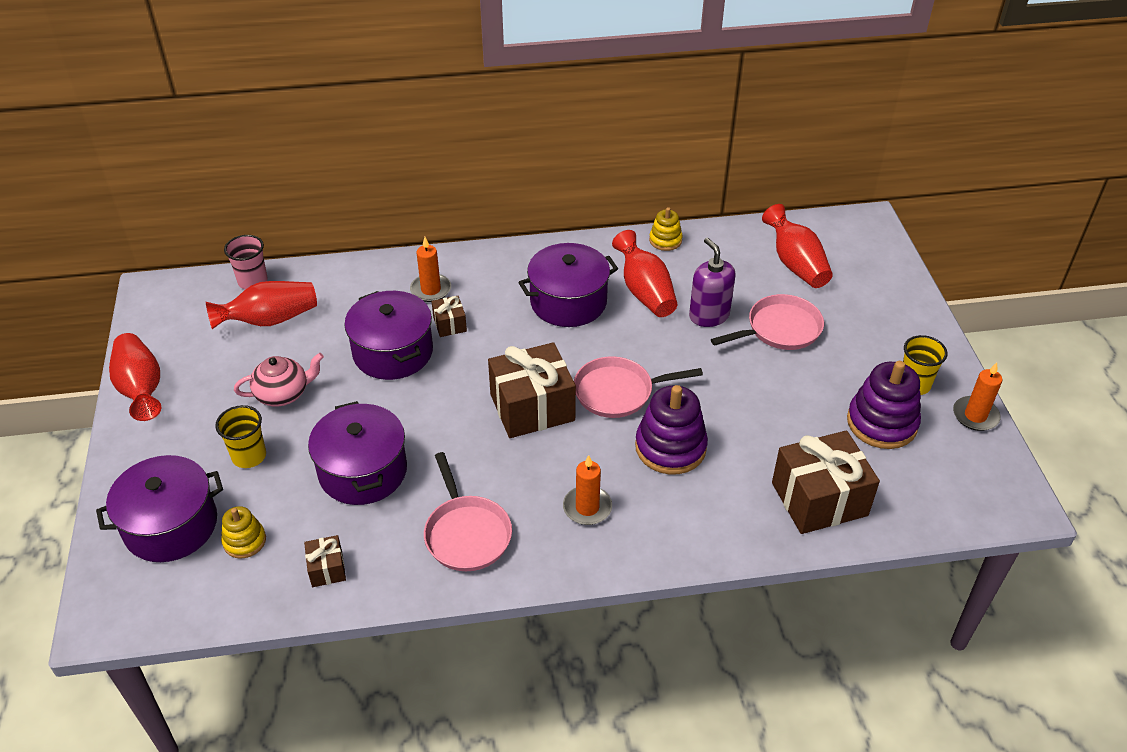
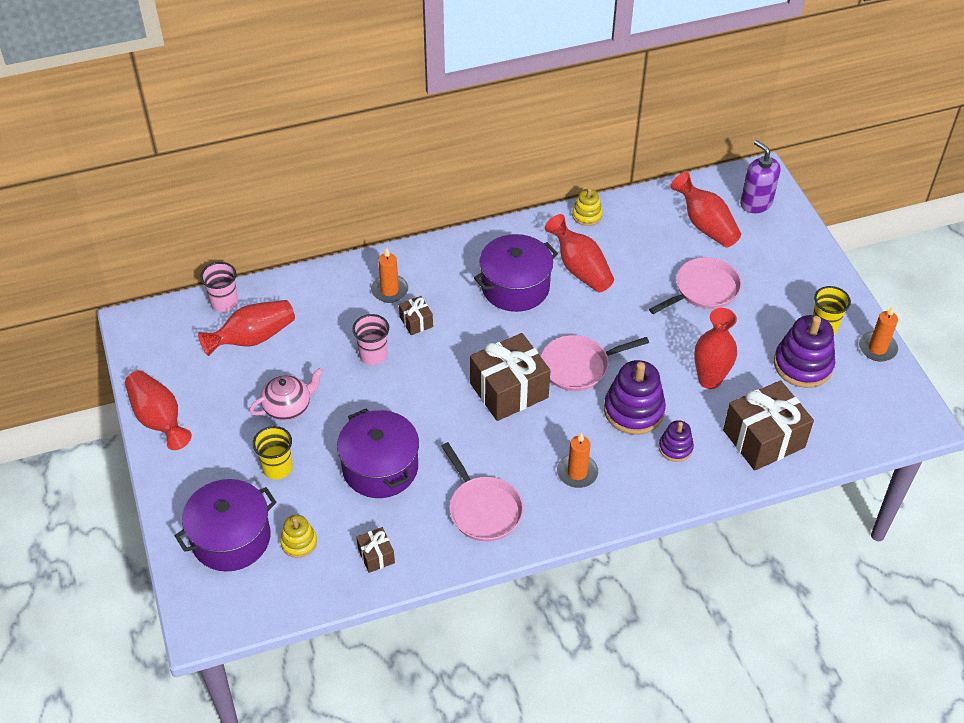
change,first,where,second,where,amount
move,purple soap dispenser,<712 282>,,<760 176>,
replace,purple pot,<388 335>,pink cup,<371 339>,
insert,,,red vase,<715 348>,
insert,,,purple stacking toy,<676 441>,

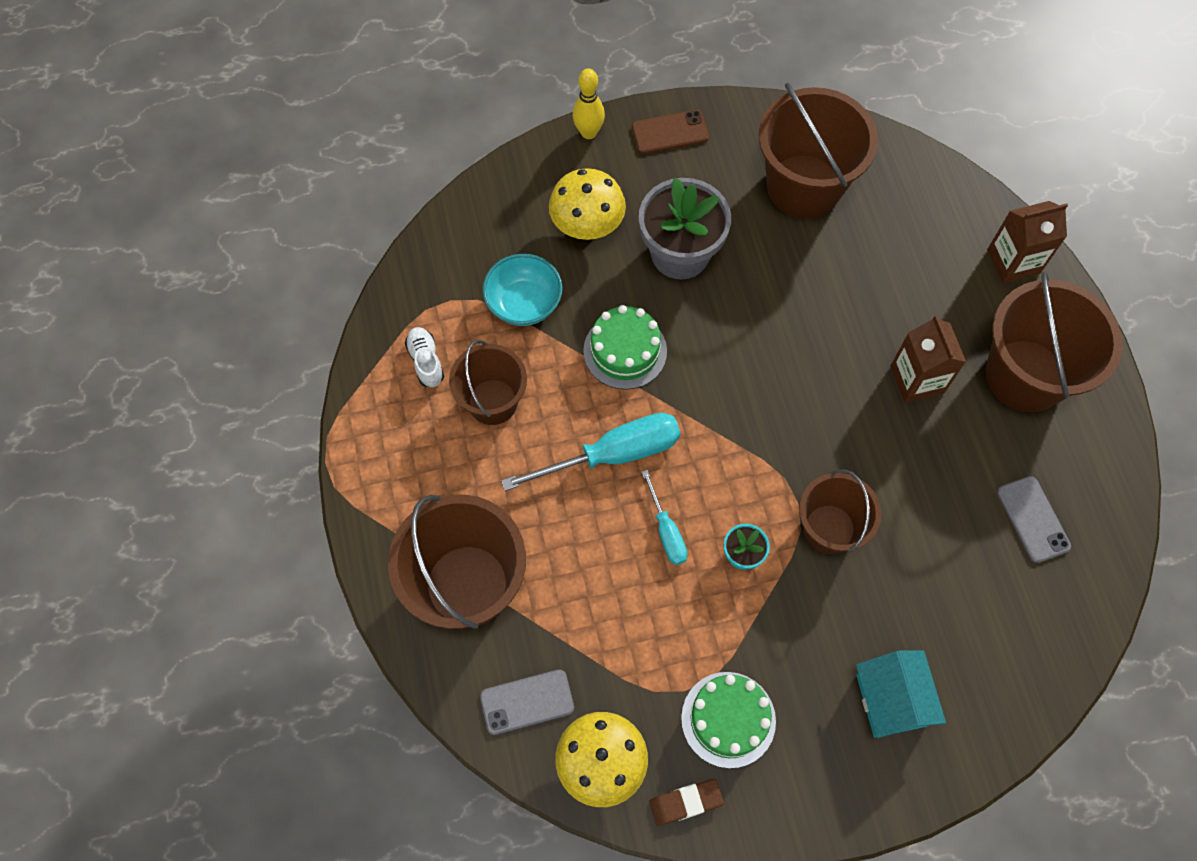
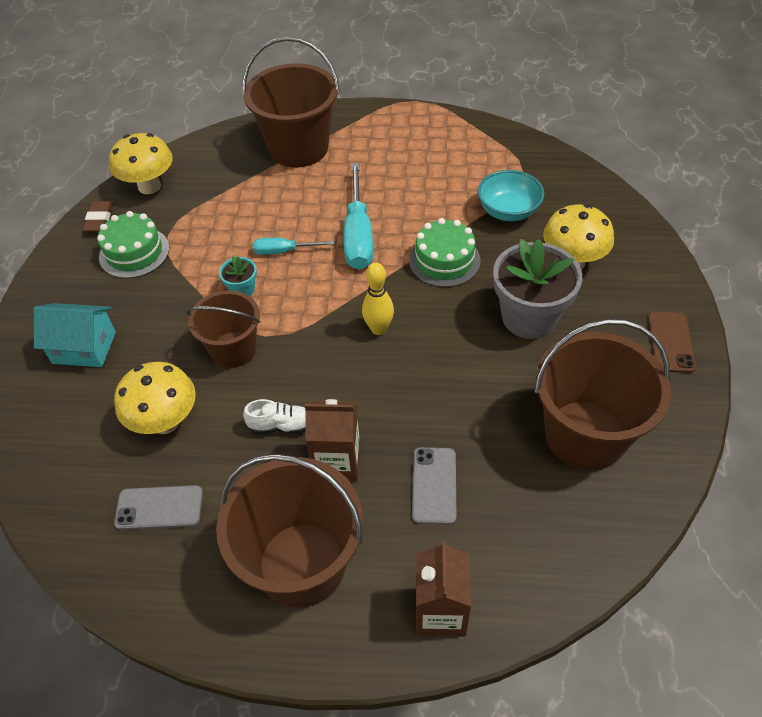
change,first,where,second,where,amount
move,yellow bowling pin,<589 103>,,<378 298>,
move,white shoe,<424 357>,,<274 416>,
delete,brown bucket,<488 382>,,,
move,grey phone,<527 702>,,<434 486>,
insert,,,yellow mushroom,<155 398>,

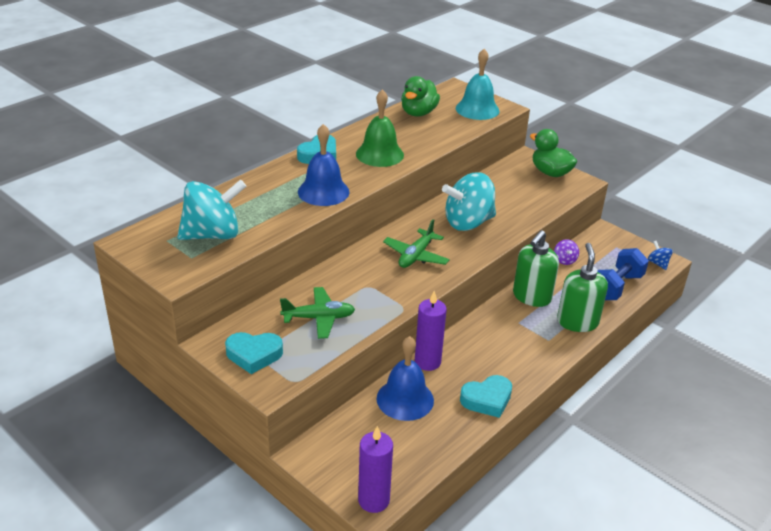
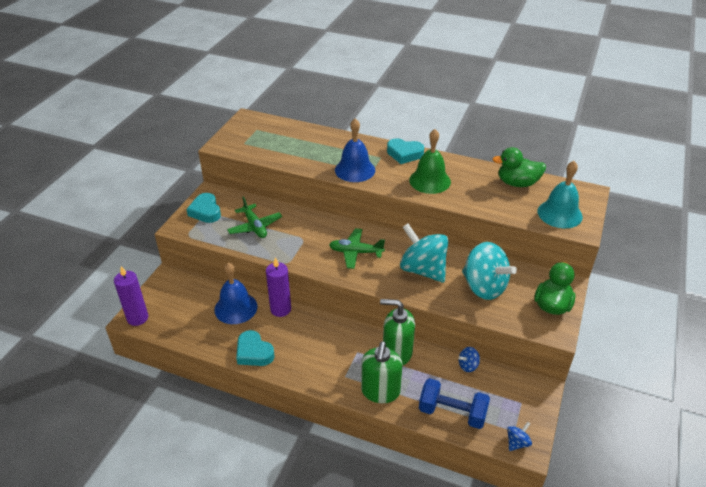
change,first,where,second,where,amount
move,turquoise spinning top,<212 209>,,<489 271>,
recolor,purple spinning top,<566 252>,blue spinning top,<469 359>,
rotate,green soap dispenser,<582 287>,,<382 372>,120 degrees clockwise

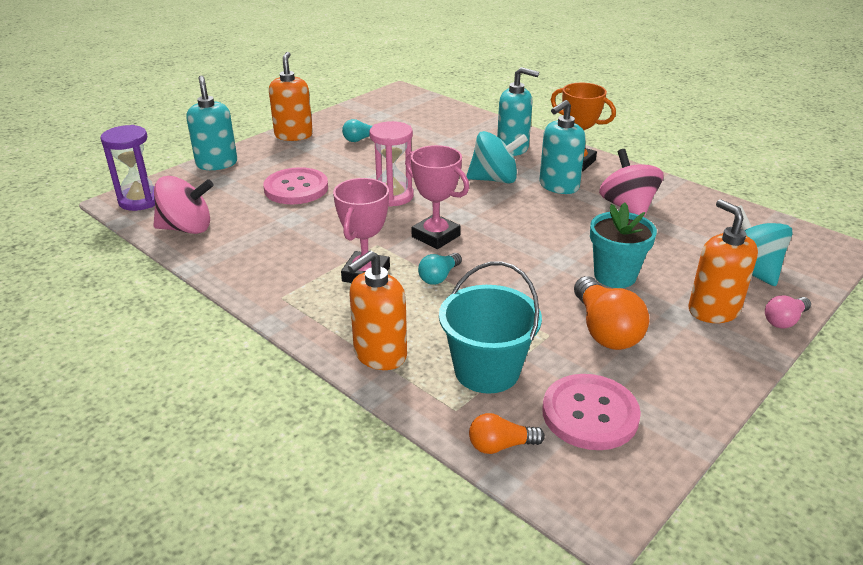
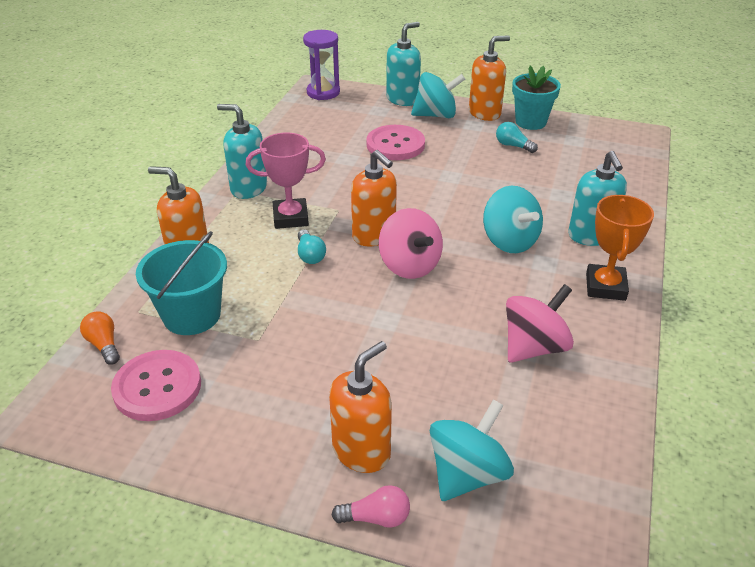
change,first,where,second,where,amount
move,turquoise soap dispenser,<562 147>,,<242 151>,
delete,pink hourglass,<391 164>,,,
replace,pink trophy,<437 197>,orange soap dispenser,<374 198>,
move,pink spinning top,<183 205>,,<411 243>,
move,turquoise flower pot,<623 245>,,<536 98>,
rotate,turquoise light bulb,<440 269>,,<312 247>,120 degrees counterclockwise
delete,orange light bulb,<611 313>,,,
rotate,pink light bulb,<788 311>,,<371 506>,150 degrees clockwise
insert,,,turquoise spinning top,<438 95>,

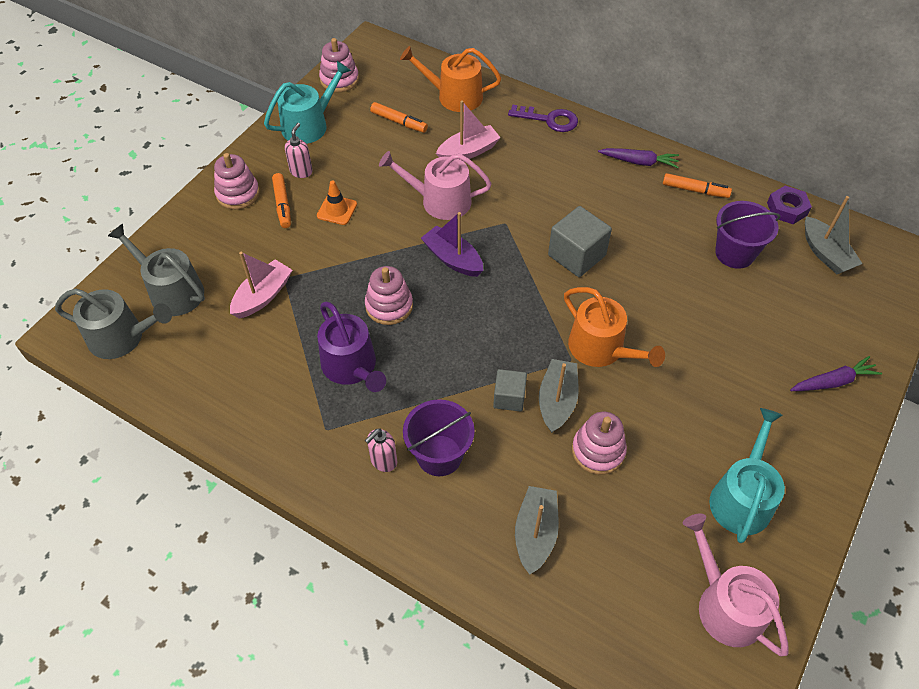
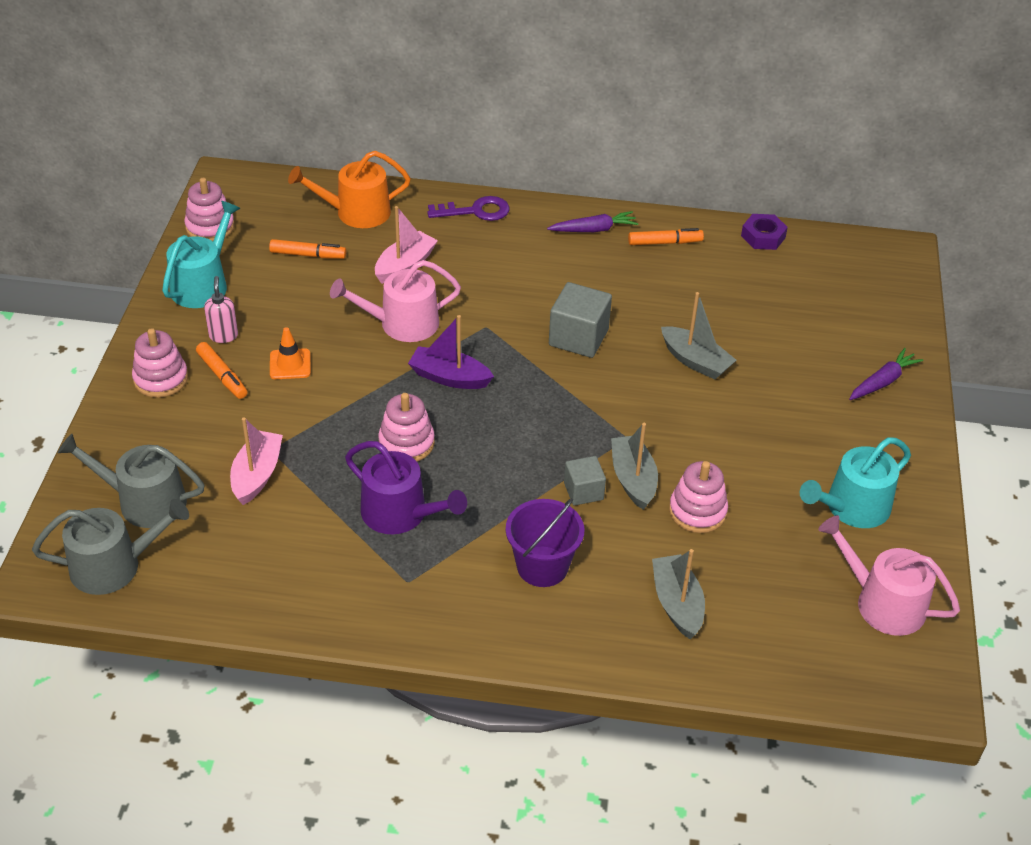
change,first,where,second,where,amount
move,grey boat,<834 235>,,<698 336>,
delete,purple bucket,<747 235>,,,
delete,orange watering can,<614 327>,,,
rotate,turquoise watering can,<747 475>,,<855 482>,120 degrees counterclockwise
delete,pink soap dispenser,<381 450>,,,

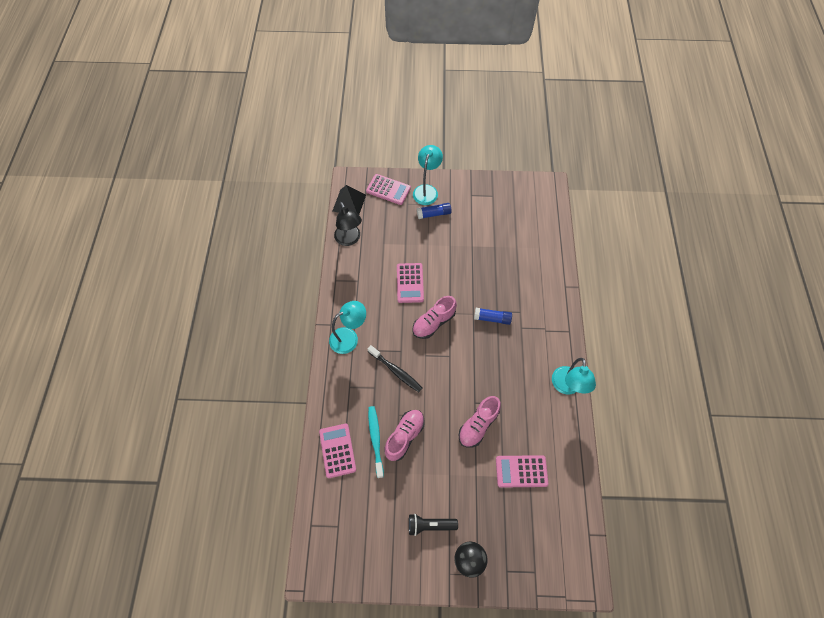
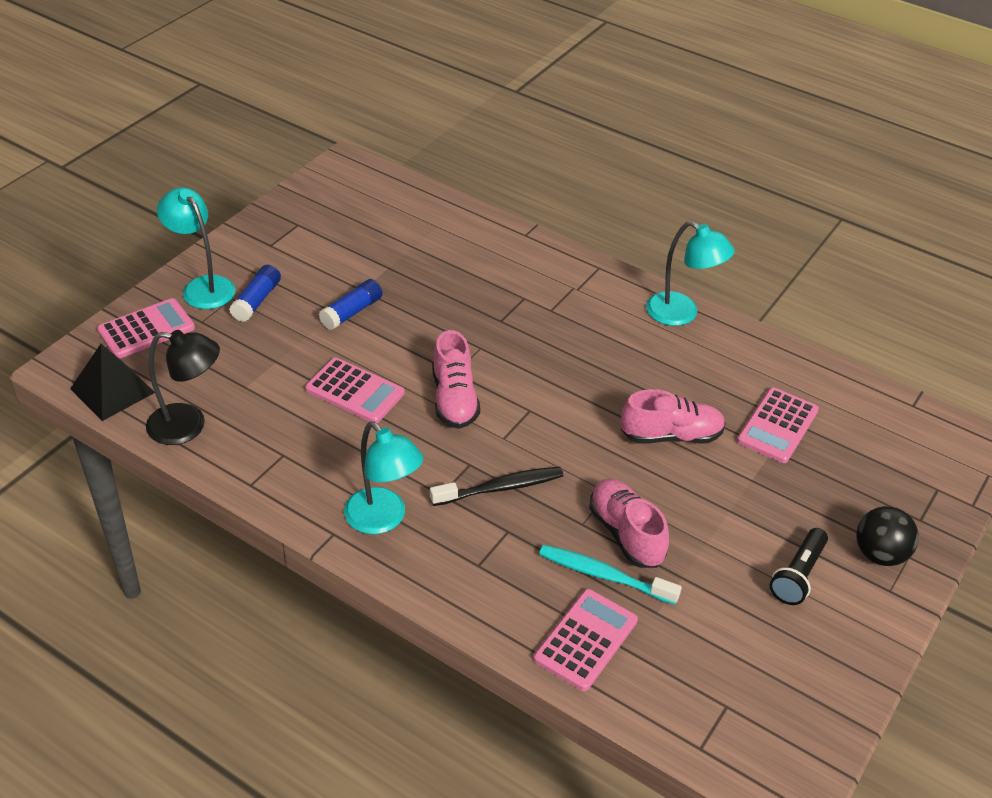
change,first,where,second,where,amount
rotate,turquoise lamp,<347 327>,,<384 477>,135 degrees clockwise
move,blue glue stick,<493 316>,,<350 304>,
rotate,pink shoe,<479 421>,,<673 416>,75 degrees counterclockwise
rotate,pink calculator,<337 451>,,<585 640>,105 degrees clockwise

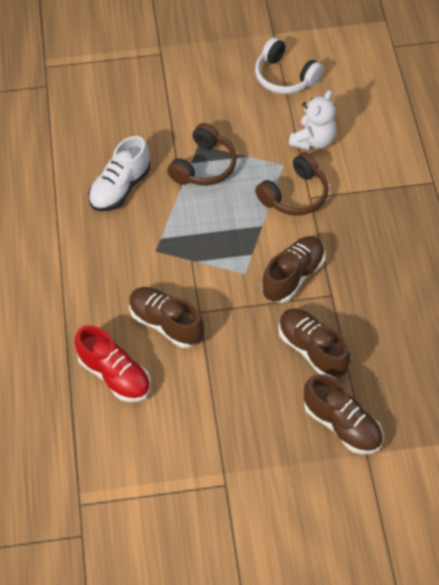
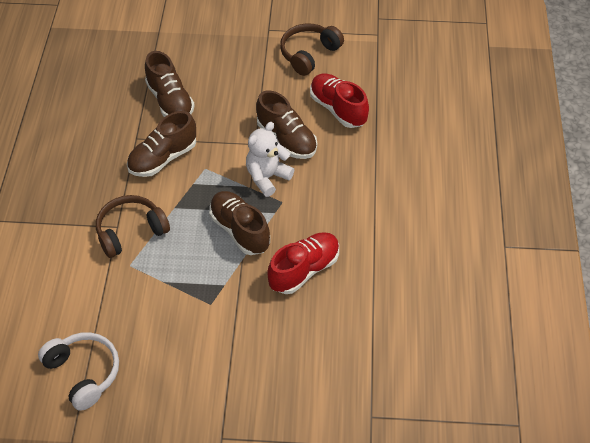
change,first,where,second,where,amount
move,white teddy bear,<312 120>,,<270 159>,
move,brown headphones,<202 154>,,<312 50>,
recolor,white shoe,<119 173>,red shoe,<303 263>,
move,brown shoe,<343 414>,,<239 223>,

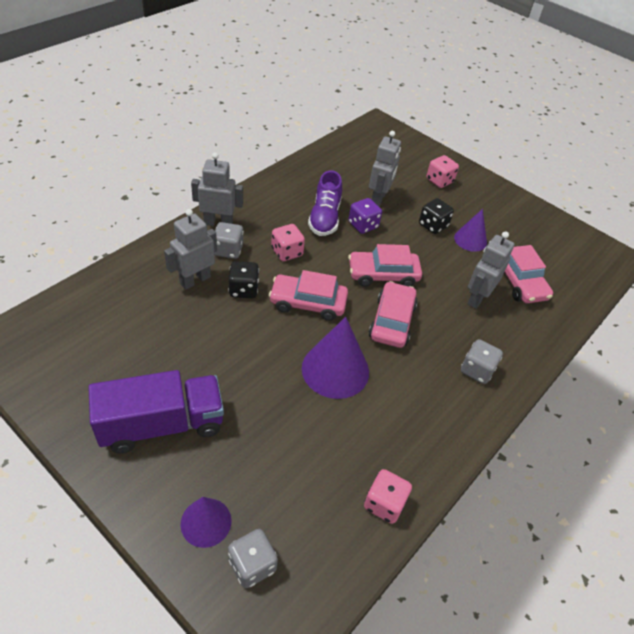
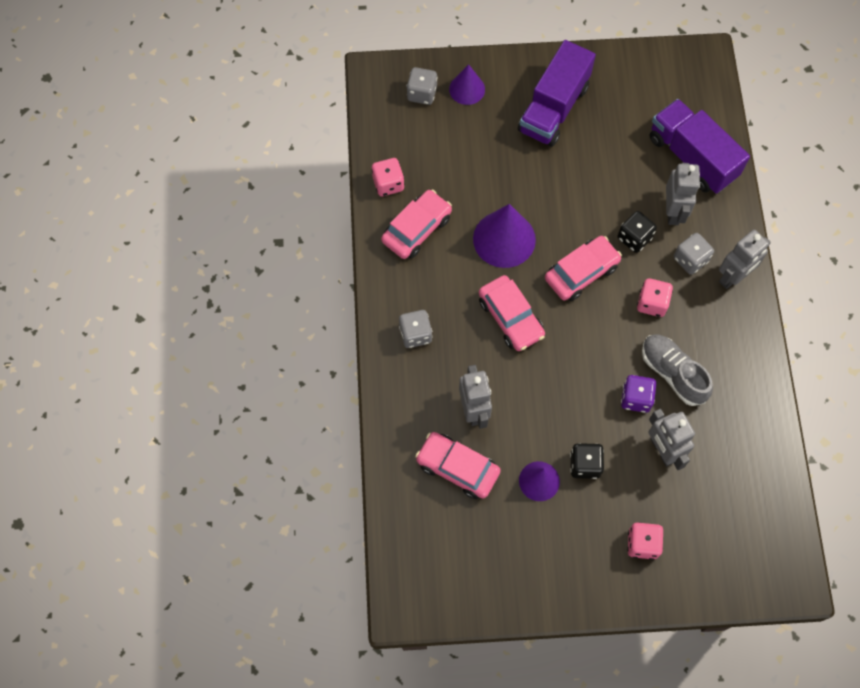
change,first,where,second,where,amount
recolor,purple shoe,<325 203>,grey shoe,<677 370>,
move,pink car,<385 265>,,<416 224>,
insert,,,purple truck,<700 146>,

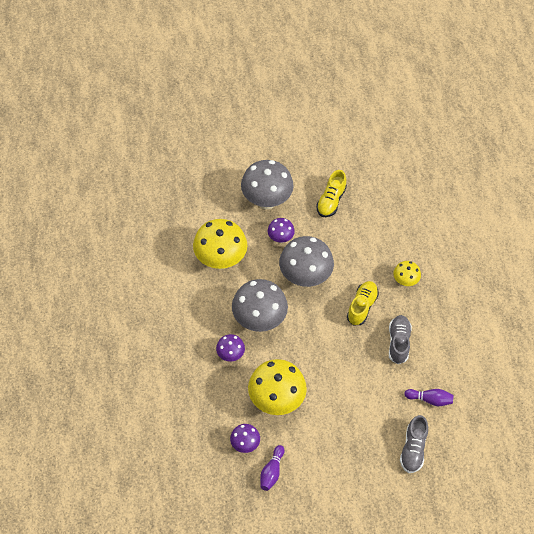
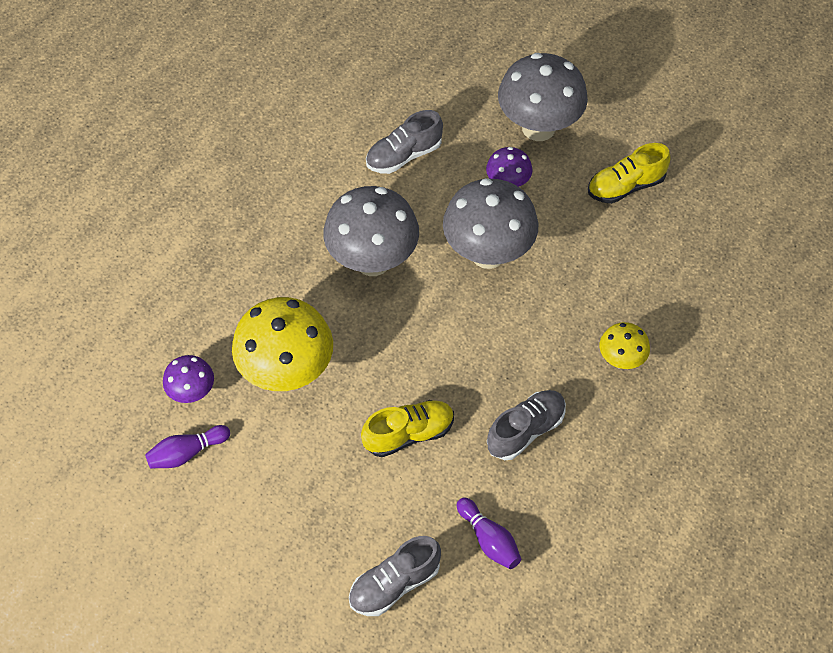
change,first,where,second,where,amount
replace,yellow mushroom,<220 244>,grey shoe,<404 142>,
move,yellow shoe,<363 303>,,<407 428>,
delete,purple mushroom,<230 347>,,,

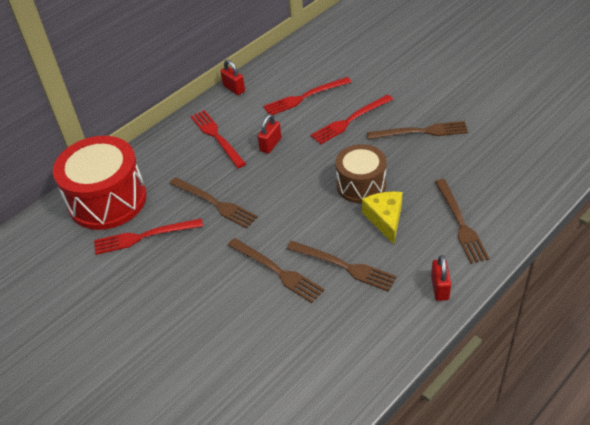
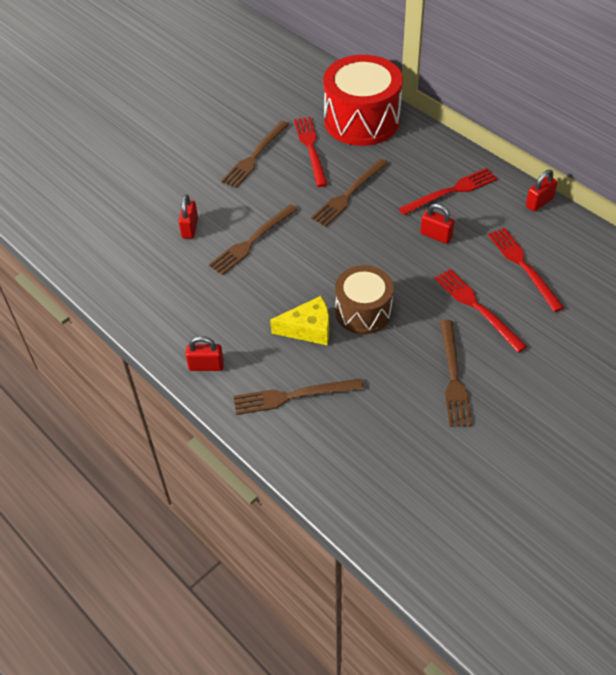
change,first,where,second,where,amount
move,brown fork,<341 266>,,<255 154>,
insert,,,red padlock,<188 216>,

